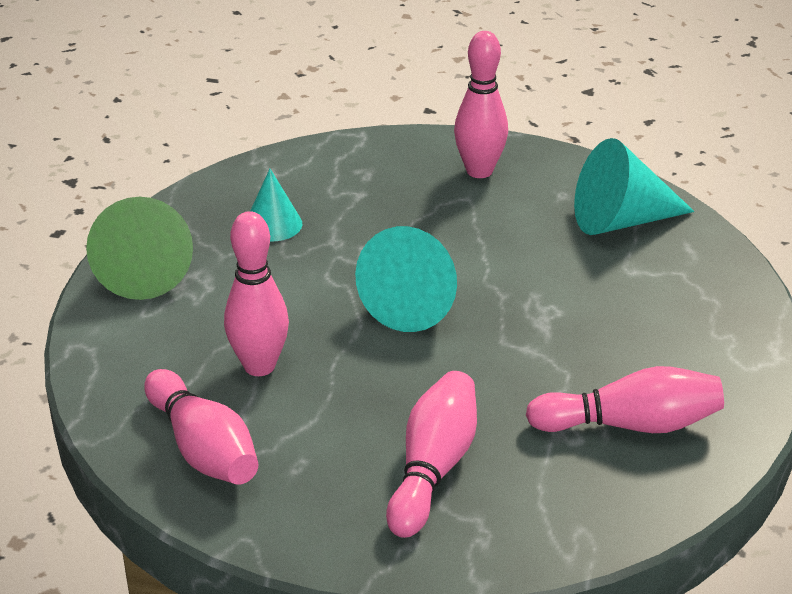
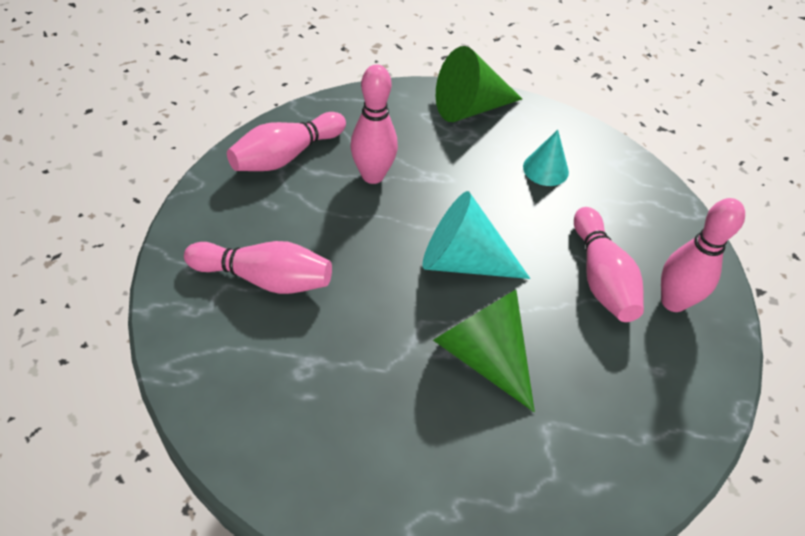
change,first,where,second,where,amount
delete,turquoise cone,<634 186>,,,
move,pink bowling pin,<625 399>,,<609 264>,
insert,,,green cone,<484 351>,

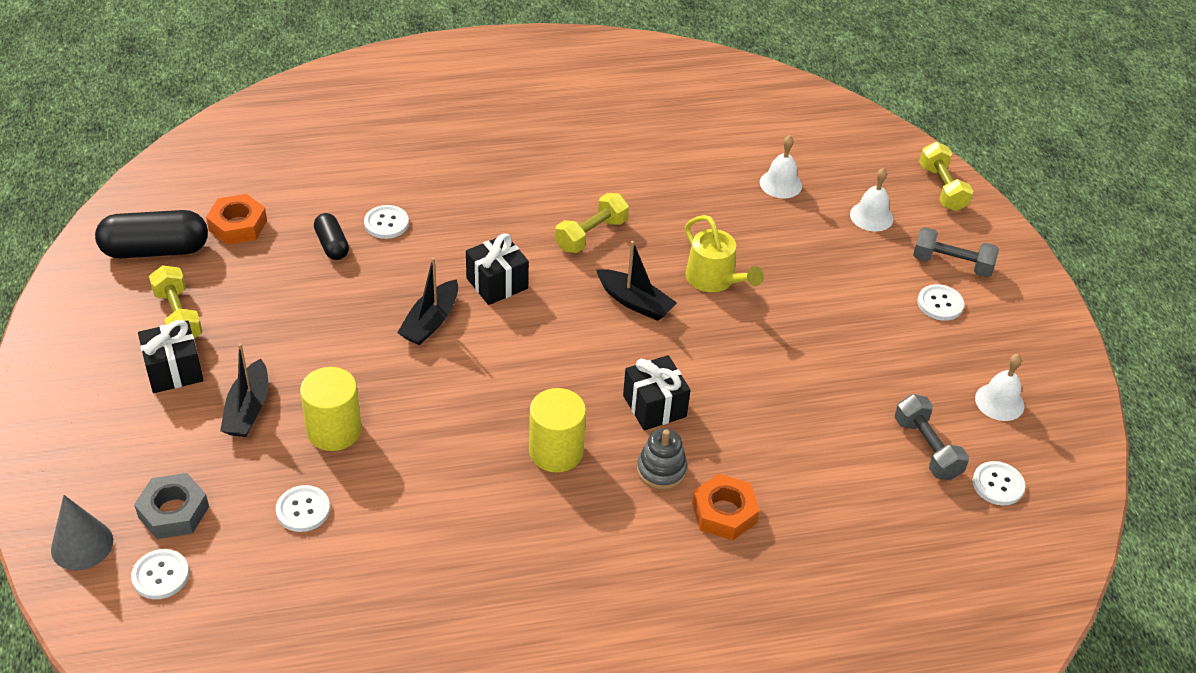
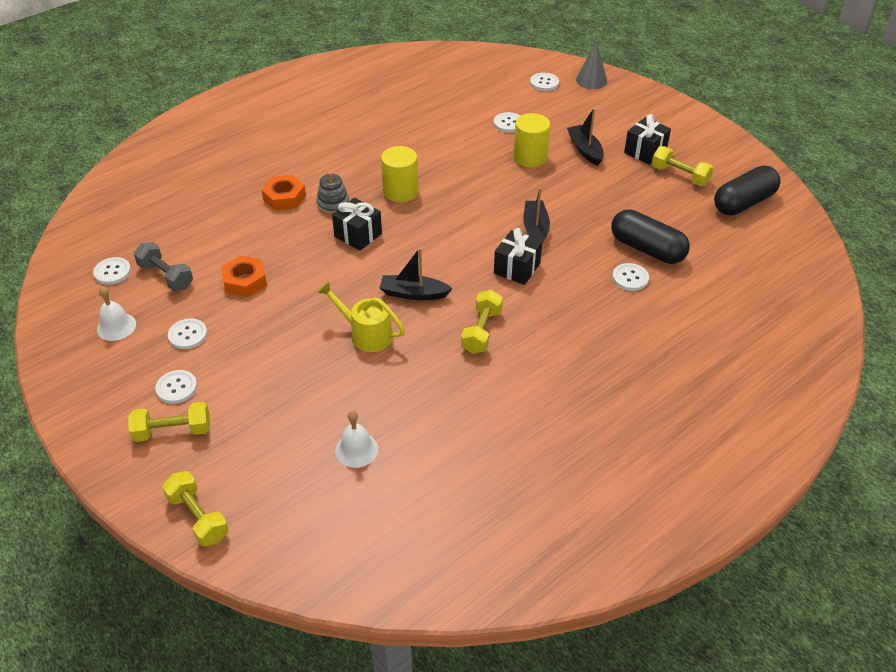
change,first,where,second,where,amount
delete,white bell,<871 199>,,,
move,orange nut,<236 219>,,<244 276>,
resize,black capsule,<331 236>,,<650 236>,x1.80
recolor,grey dumbbell,<956 252>,yellow dumbbell,<169 422>,
delete,grey nut,<171 506>,,,
insert,,,white button,<187 334>,

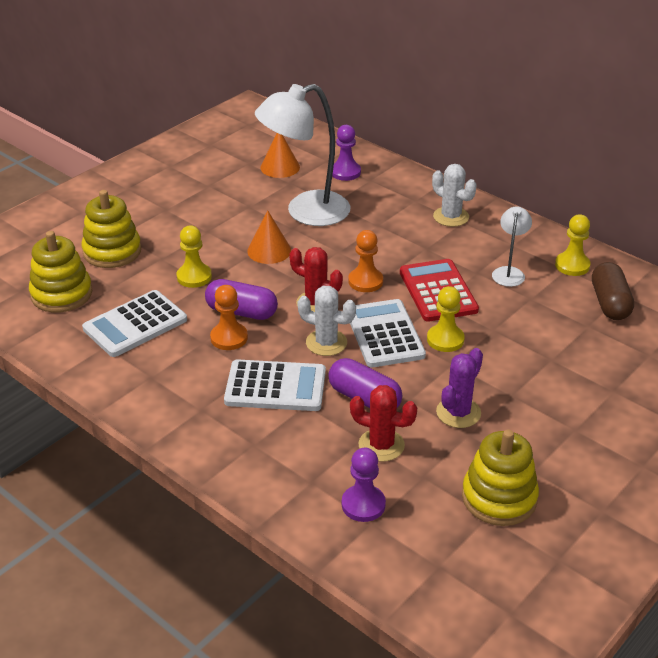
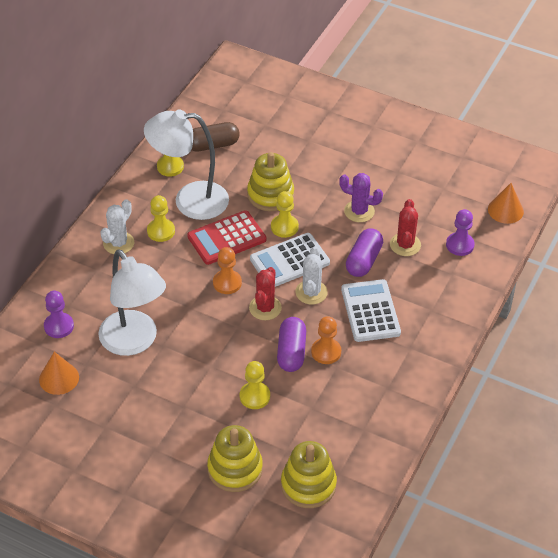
change,first,where,second,where,amount
resize,white lamp,<512 246>,,<186 165>,x2.06
move,orange cone,<269 237>,,<506 203>,
delete,white calculator,<134 323>,,,
move,yellow stacking toy,<500 477>,,<270 181>,
insert,,,yellow pawn,<161 218>,

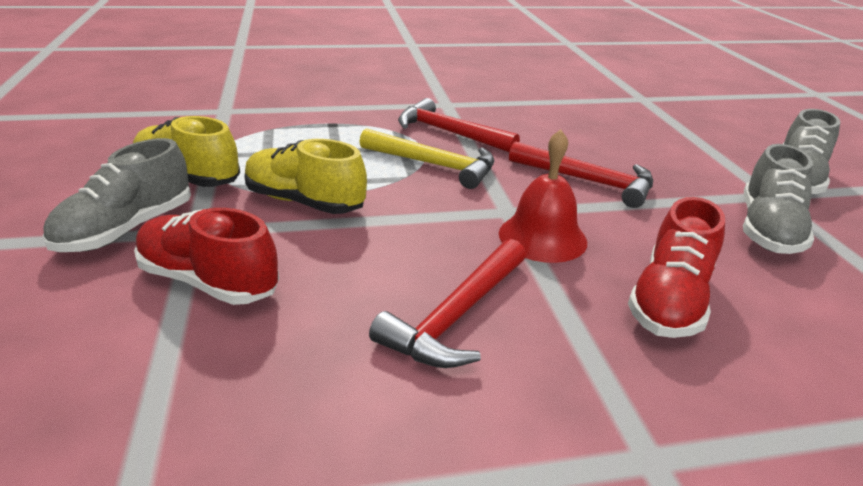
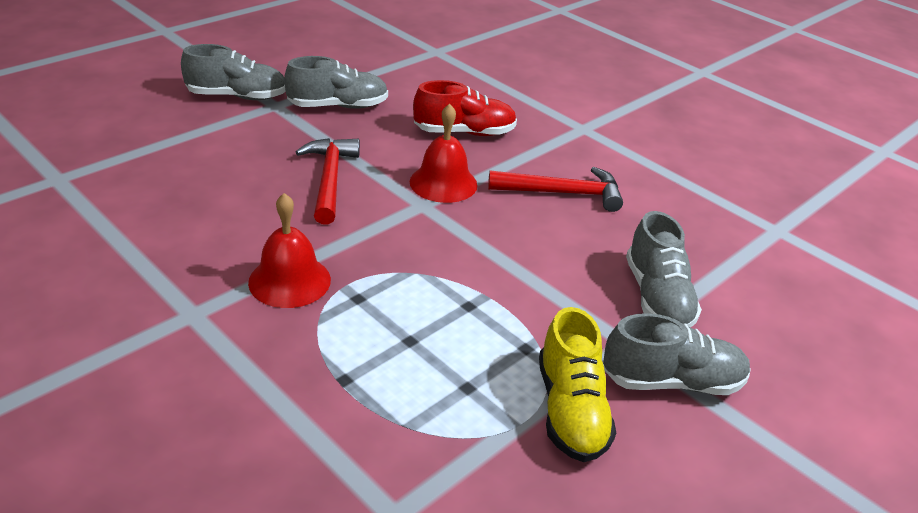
change,first,where,second,where,amount
replace,red hammer,<459 125>,red bell,<289 250>,
delete,yellow hammer,<426 158>,,,
delete,yellow shoe,<305 176>,,,
recolor,red shoe,<206 256>,grey shoe,<664 269>,

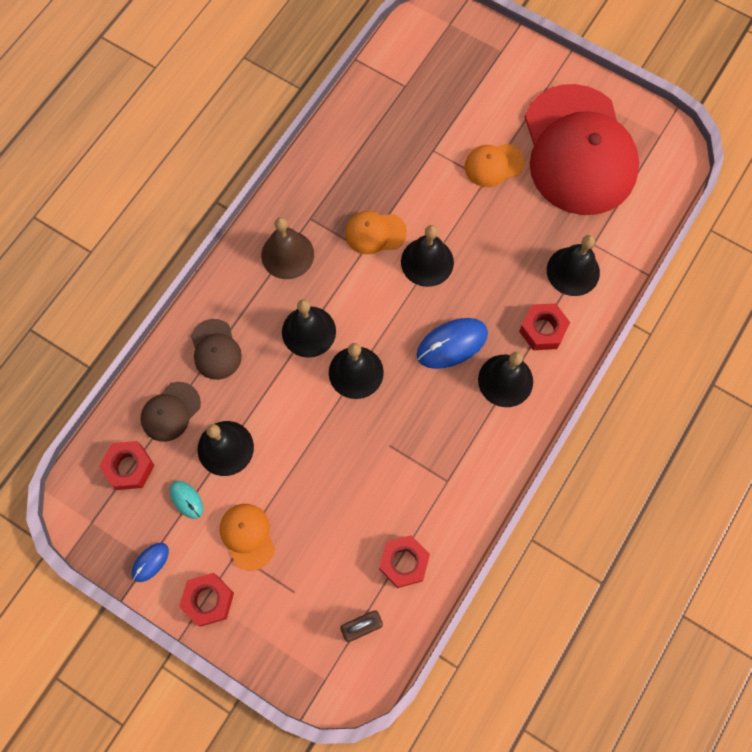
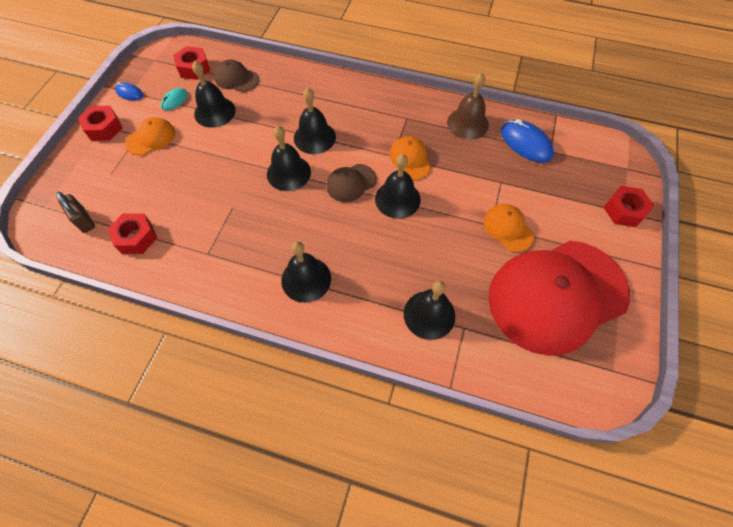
change,first,where,second,where,amount
move,brown bell,<287 248>,,<468 106>,
move,red nut,<544 326>,,<628 206>,
move,blue mouse,<452 343>,,<527 141>,
move,brown cap,<216 349>,,<352 183>,

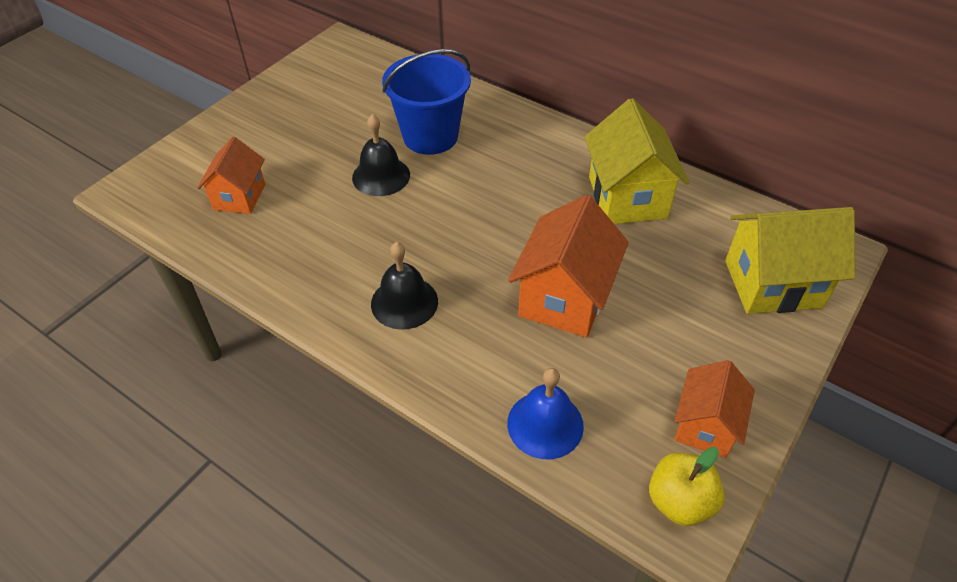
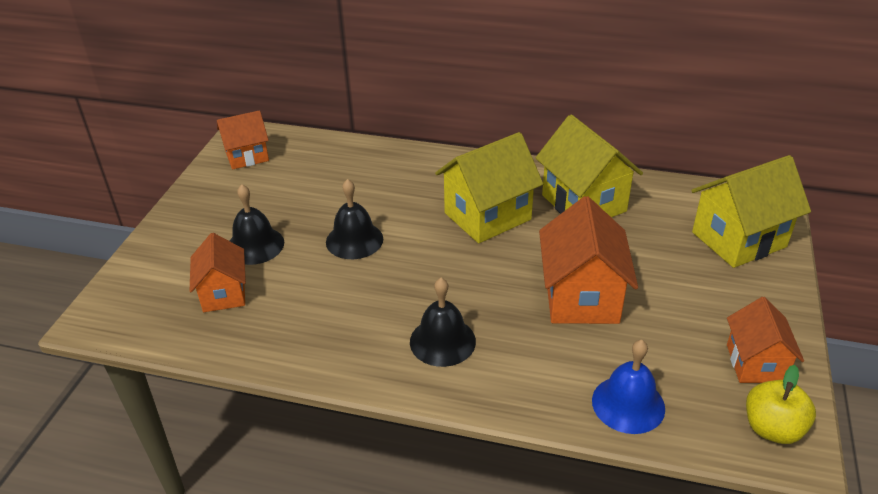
change,first,where,second,where,amount
delete,blue bucket,<426 102>,,,
insert,,,orange house,<243 139>,
insert,,,yellow house,<489 187>,
insert,,,black bell,<257 224>,

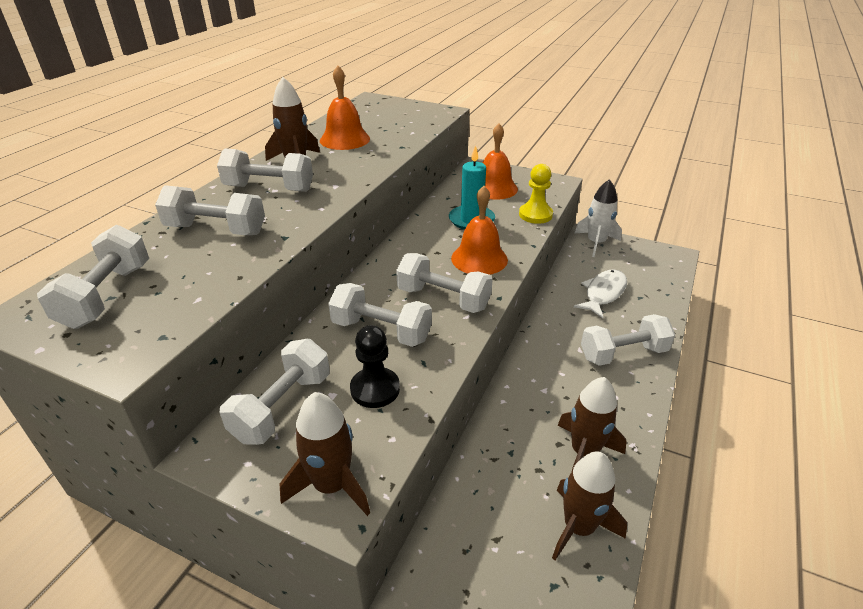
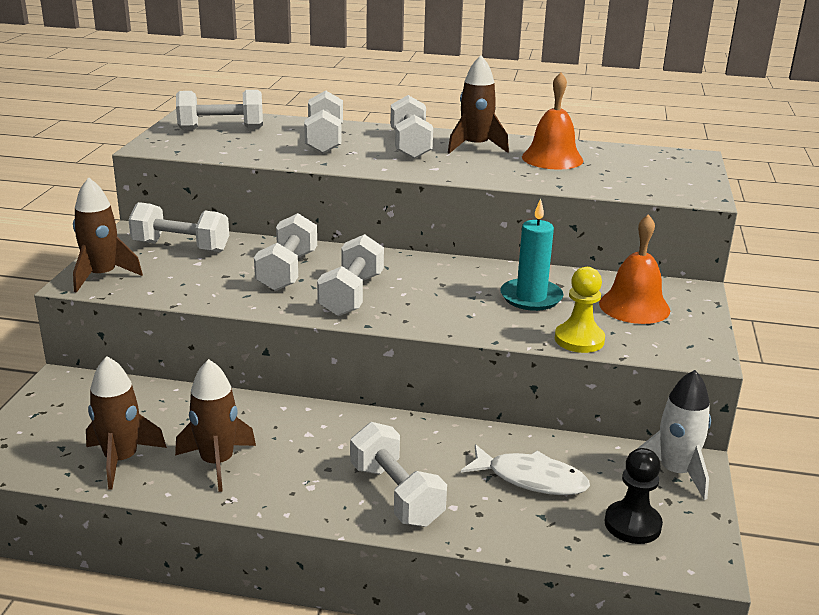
change,first,where,second,where,amount
delete,orange bell,<479 230>,,,
move,black pawn,<375 366>,,<634 496>,

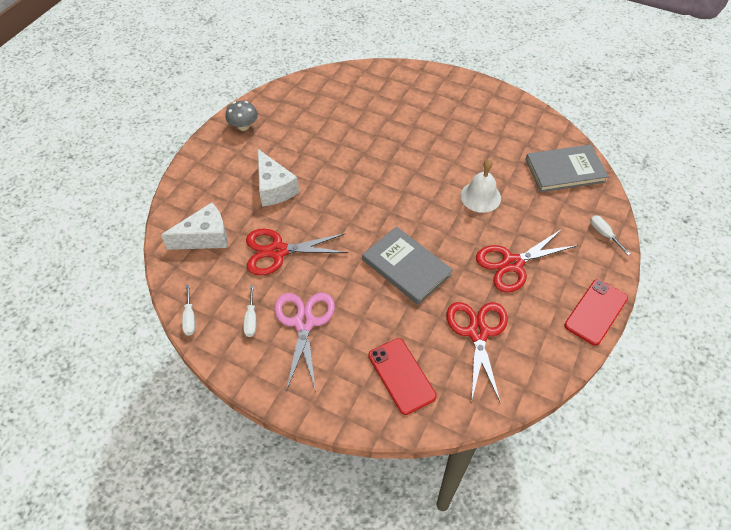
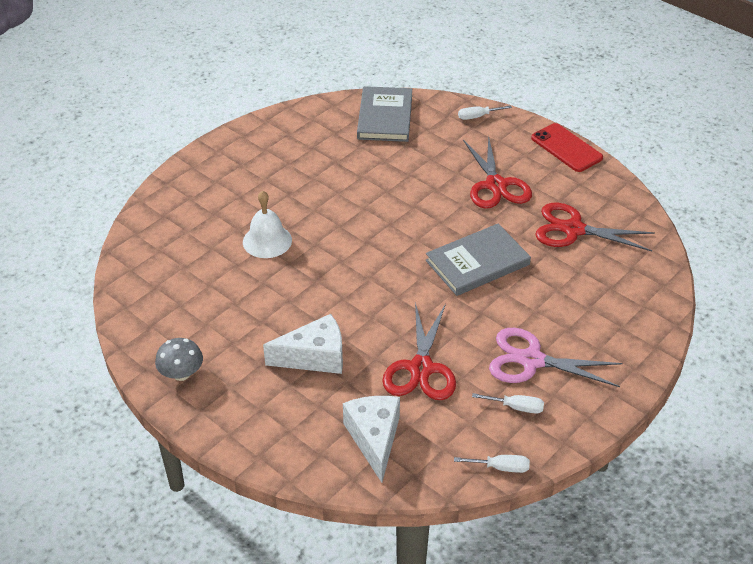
change,first,where,second,where,amount
move,white bell,<481 186>,,<267 224>,
delete,red phone,<402 376>,,,

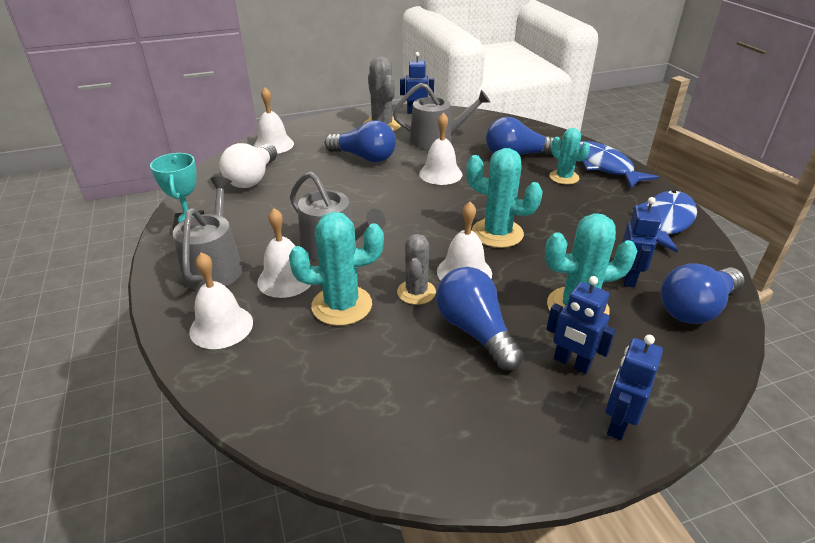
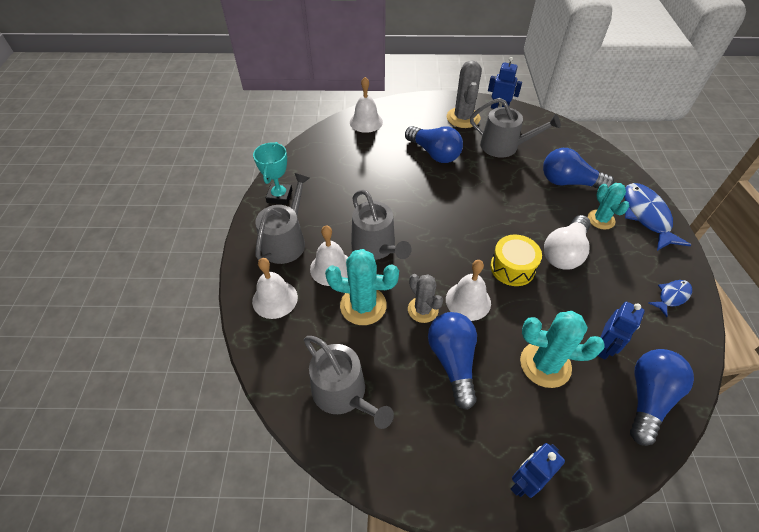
change,first,where,second,where,amount
delete,white bell,<441 148>,,,
move,white light bulb,<248 165>,,<567 242>,
replace,turquoise cactus,<504 198>,yellow drum,<516 260>,
resize,blue fish,<665 221>,,<670 298>,x0.54
rotate,grey cactus,<416 269>,,<425 298>,60 degrees counterclockwise
rotate,blue light bulb,<703 293>,,<662 397>,135 degrees clockwise
delete,blue robot,<581 325>,,,
insert,,,grey watering can,<349 382>,

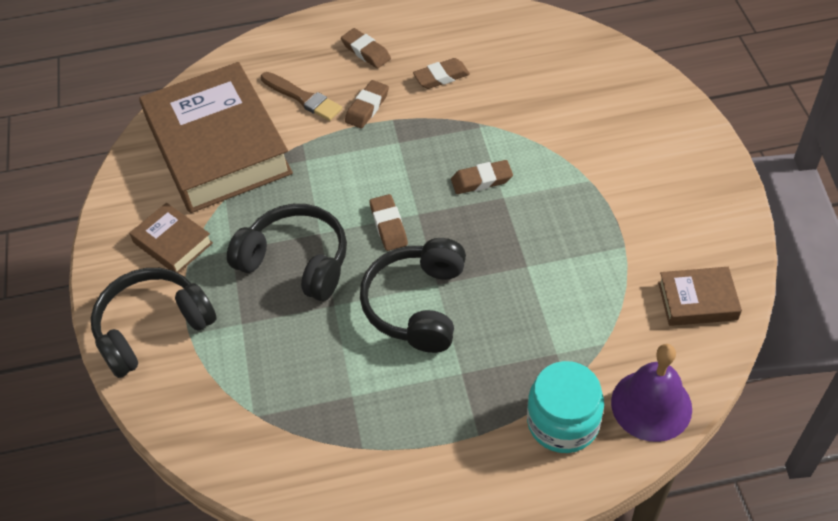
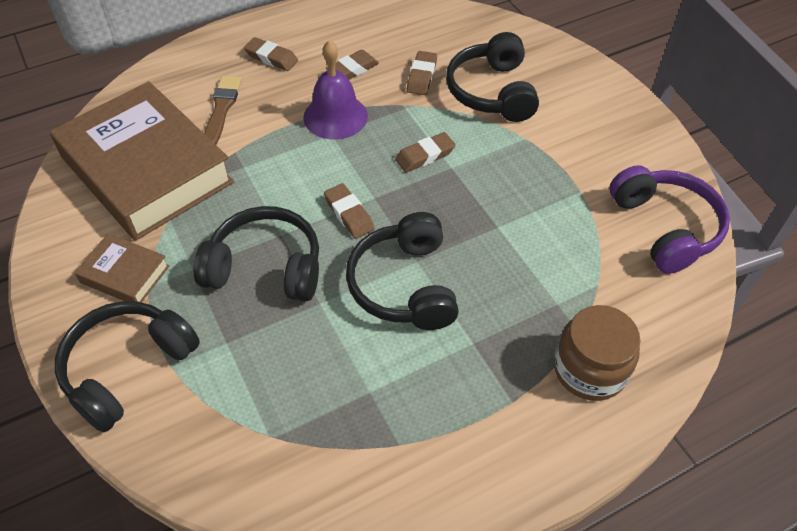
change,first,where,second,where,amount
rotate,brown brush,<301 96>,,<223 110>,105 degrees counterclockwise
move,brown eraser,<367 104>,,<422 73>,
replace,brown book,<700 296>,purple headphones,<669 219>,
move,purple bell,<651 393>,,<335 89>,
recolor,turquoise jar,<565 407>,brown jar,<597 353>,
insert,,,black headphones,<492 77>,

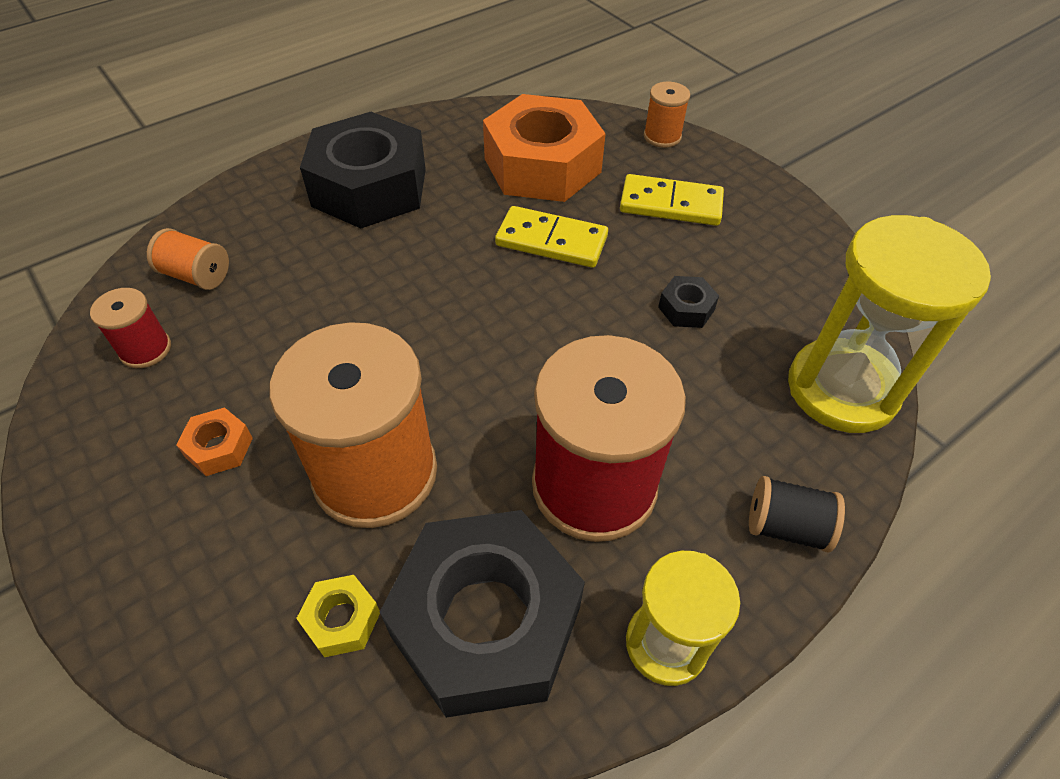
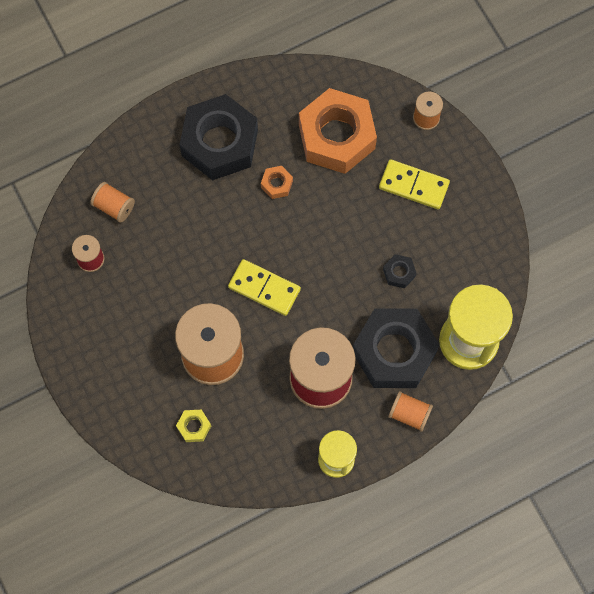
change,first,where,second,where,amount
move,yellow domino,<551 237>,,<264 287>,
move,orange nut,<214 441>,,<277 182>,
recolor,black spool,<797 514>,orange spool,<410 411>,
move,black nut,<482 614>,,<396 348>,

